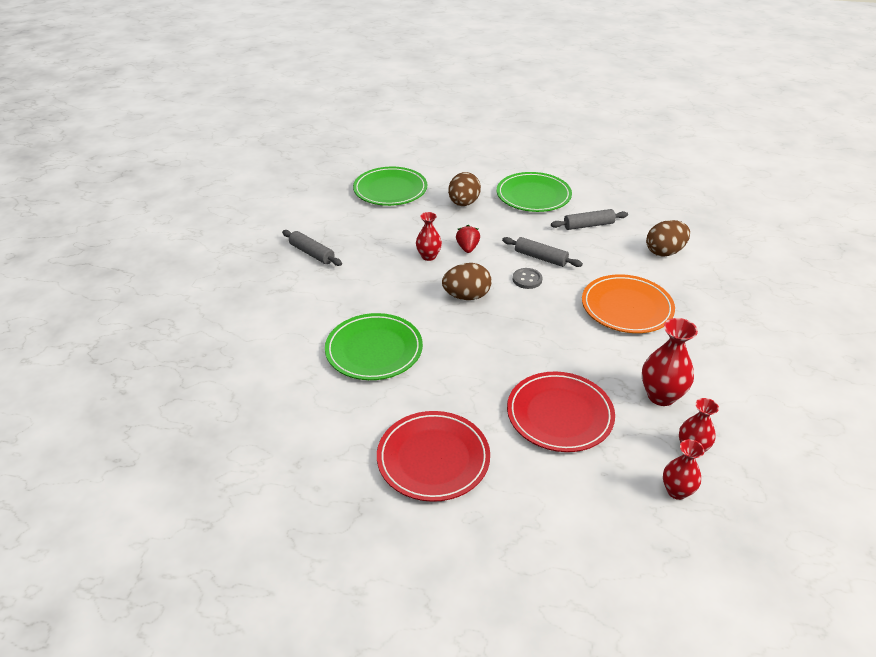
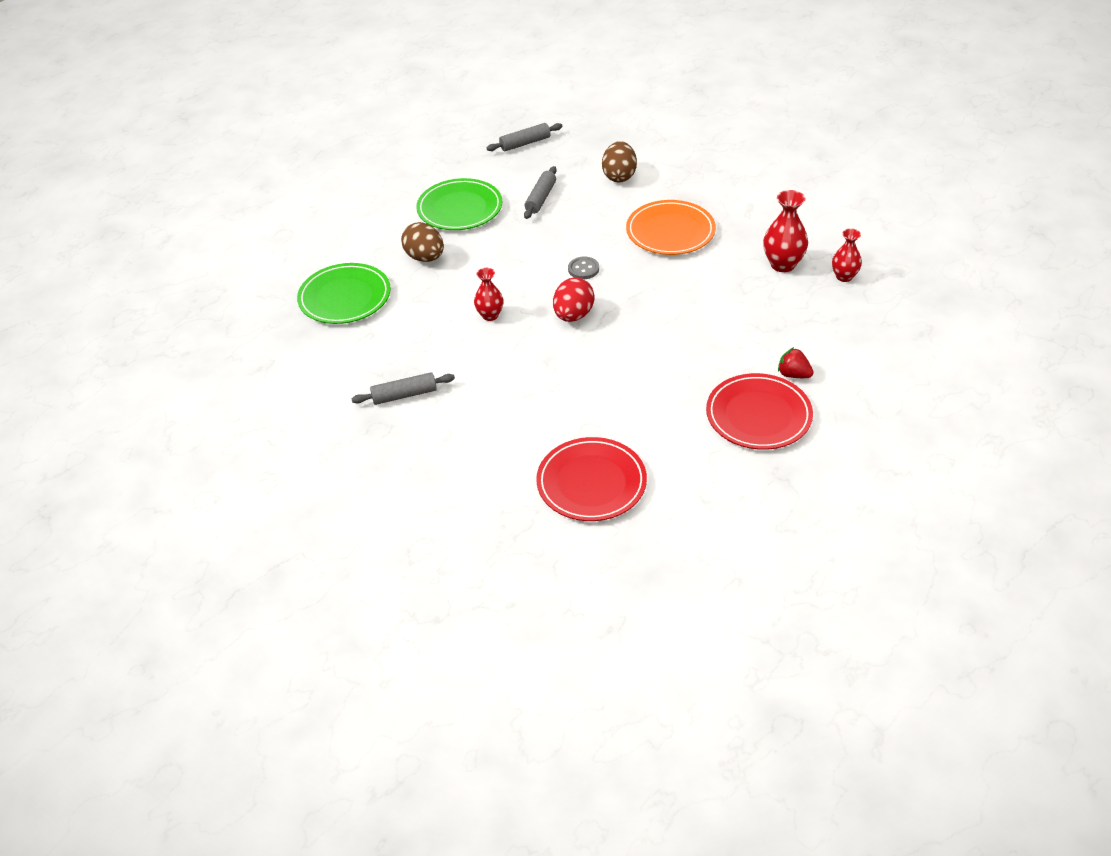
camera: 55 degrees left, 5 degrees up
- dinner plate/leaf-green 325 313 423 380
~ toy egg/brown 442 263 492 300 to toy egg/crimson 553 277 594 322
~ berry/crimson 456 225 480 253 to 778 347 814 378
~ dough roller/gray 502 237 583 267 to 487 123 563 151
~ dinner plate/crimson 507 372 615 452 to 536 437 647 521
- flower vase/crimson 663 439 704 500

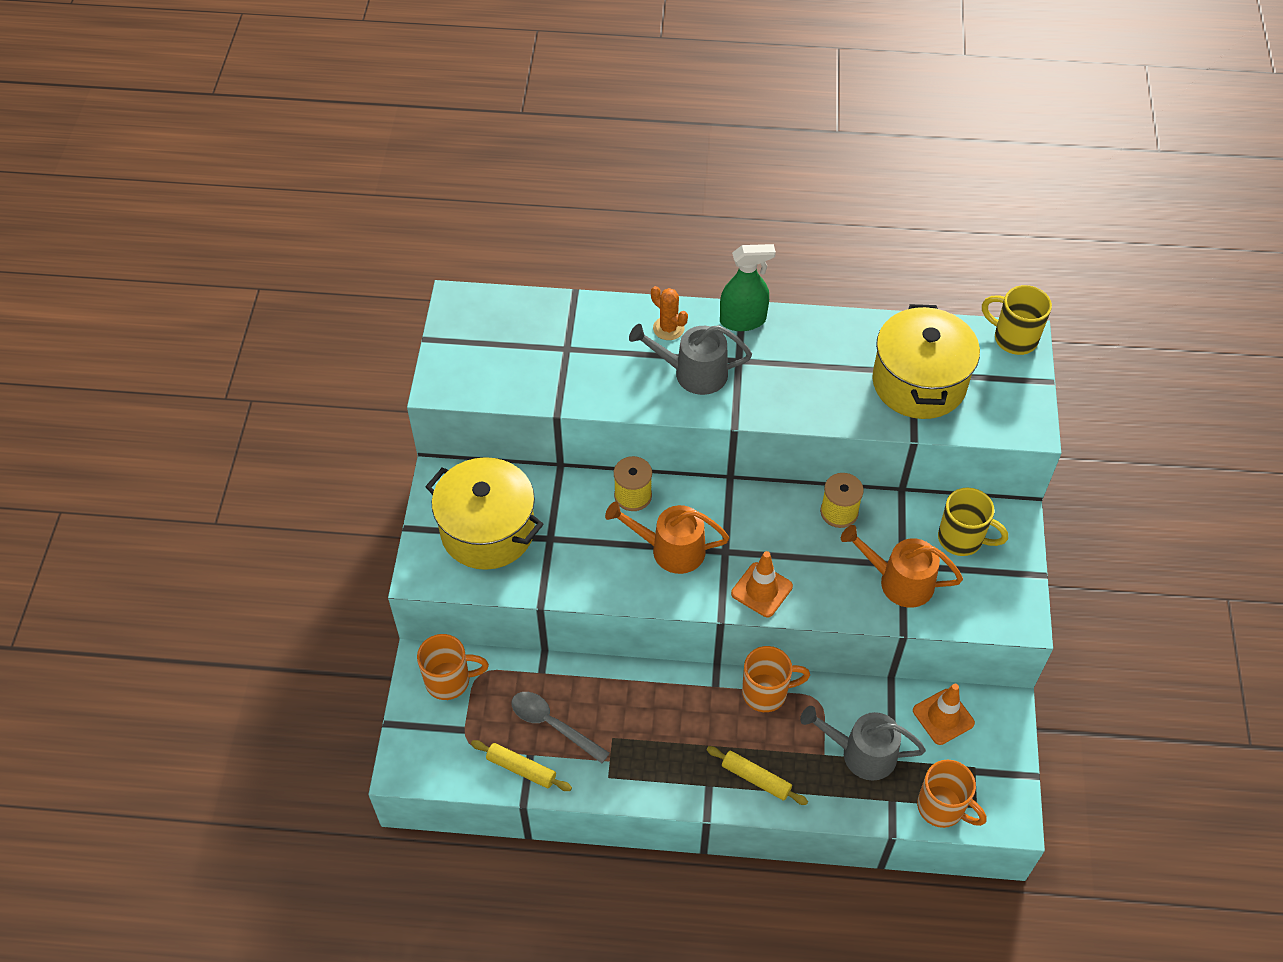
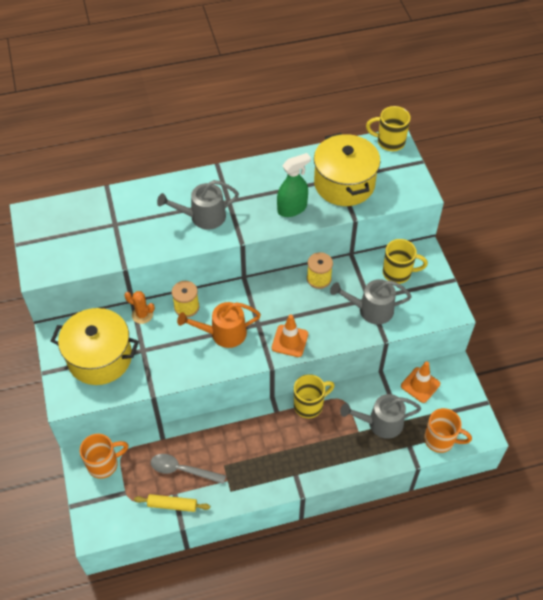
camera: 20 degrees left, 0 degrees up
~ prickly plant/orange 651 286 688 340 to 124 291 155 324
- dough roller/golden 706 746 808 805
~ spray cleaner/leaf-green 720 244 776 331 to 277 153 311 217
~ coffee mug/orange 742 646 810 712 to coffee mug/golden 294 374 335 418
~ sprinkling can/orange 841 525 963 608 to sprinkling can/gray 330 279 412 325

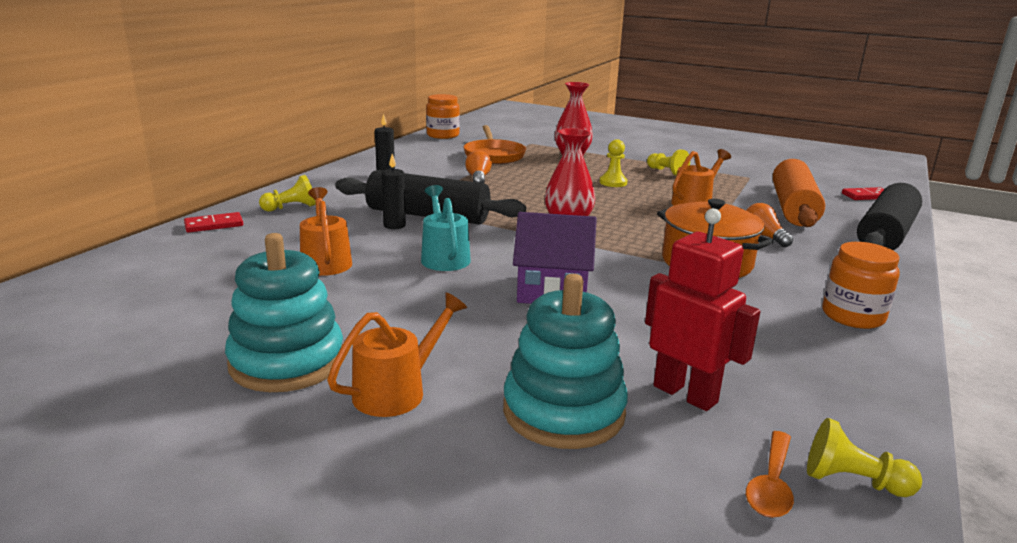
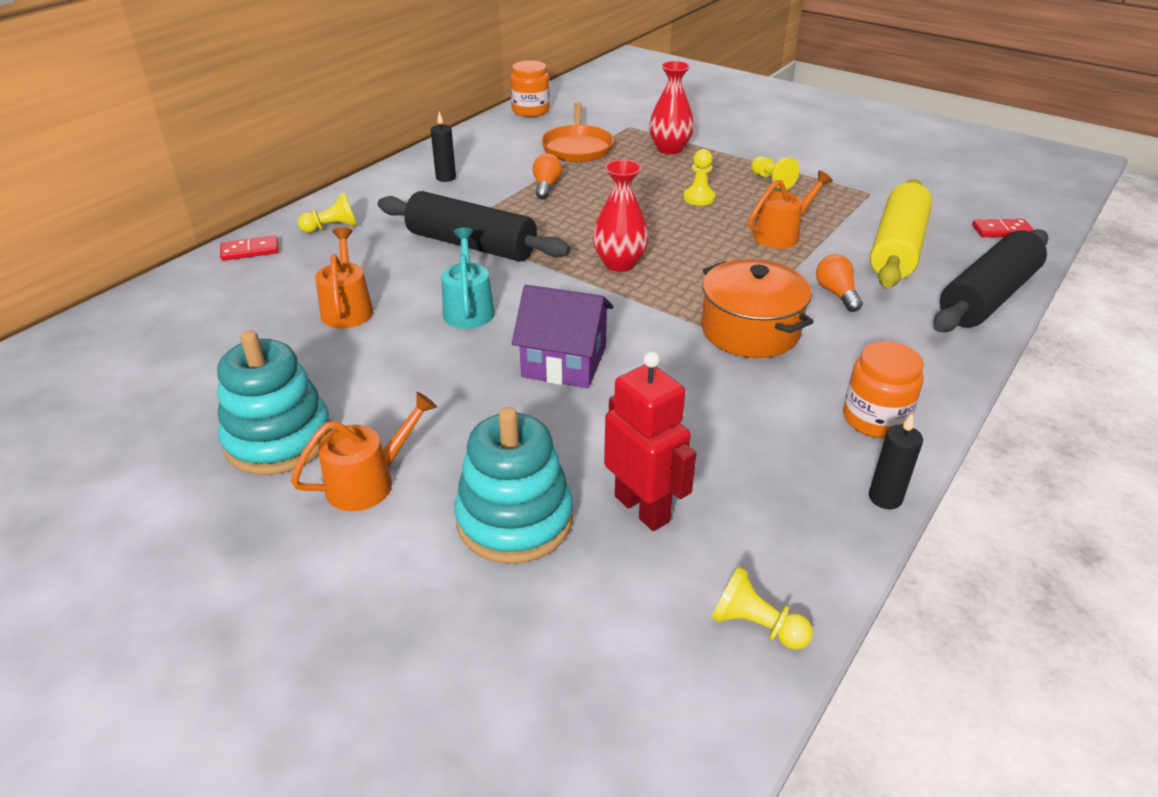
camera: 10 degrees right, 15 degrees up
~ pillar candle/jet-black 381 154 406 229 to 869 412 923 509
- teaspoon/orange 746 431 794 518
~ dough roller/orange 773 159 825 227 to dough roller/golden 870 179 932 288

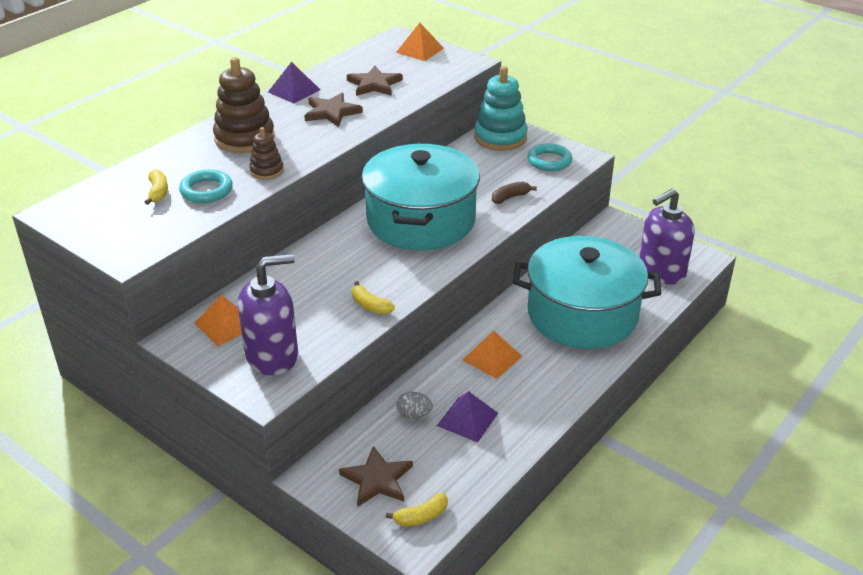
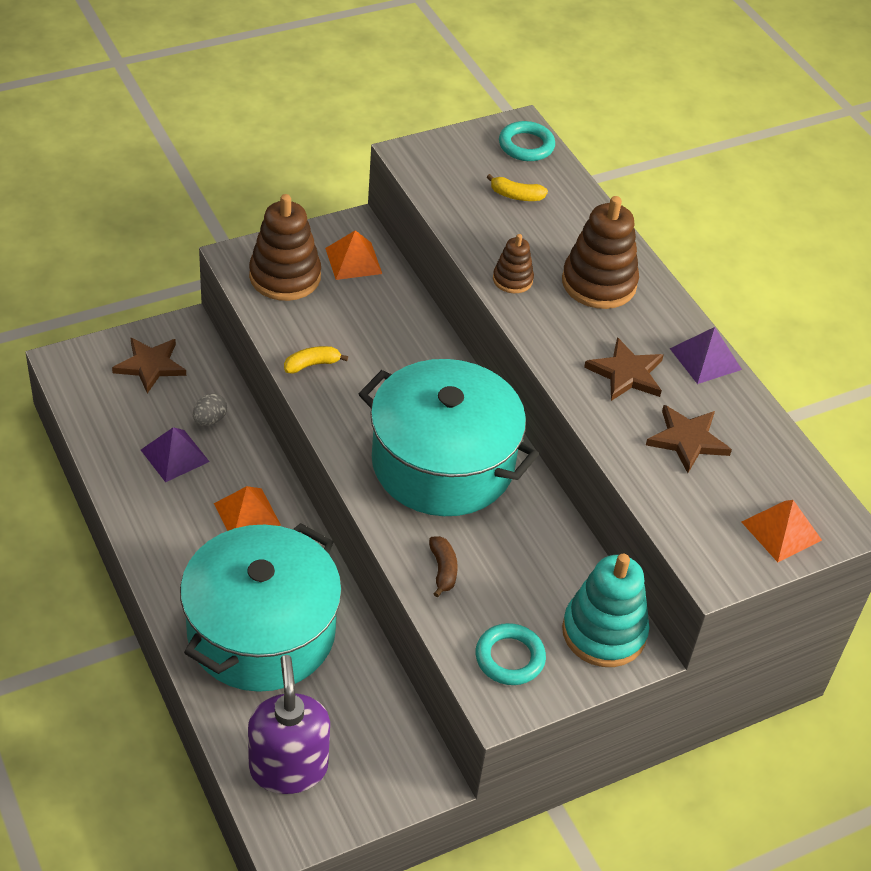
camera: 110 degrees right, 10 degrees up
~ hoop/turquoise 179 169 233 203 to 499 121 555 161
~ soap pump/purple 238 254 298 375 to stacking toy/brown 249 194 321 301
- banana/golden 386 493 448 526

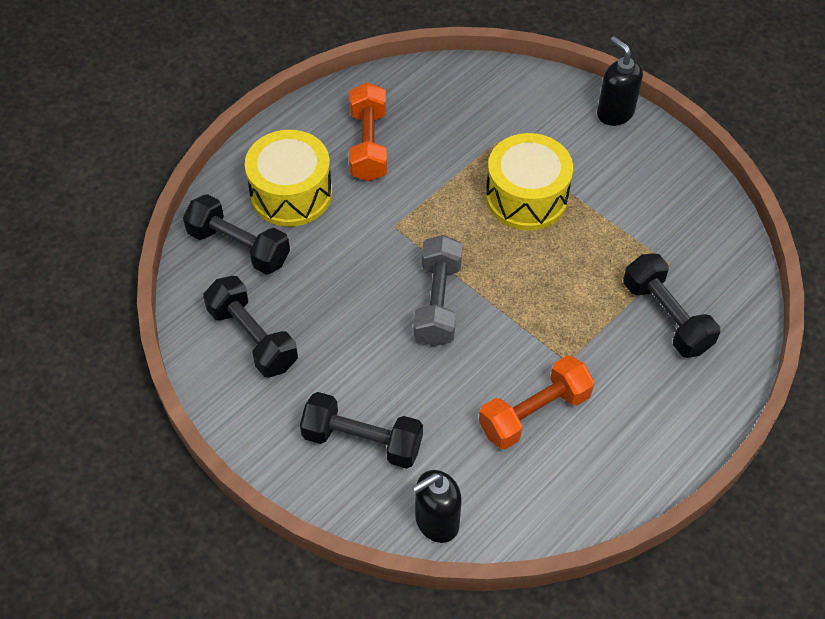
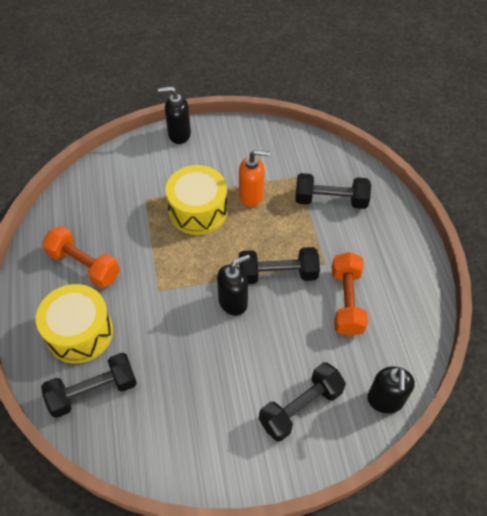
camera: 55 degrees left, 0 degrees up
~ dumbbell/jet-black 203 276 298 378 to 239 247 320 284
~ dumbbell/gray 413 235 462 346 to soap pump/jet-black 217 254 250 316
+ soap pump/orange 239 150 270 207

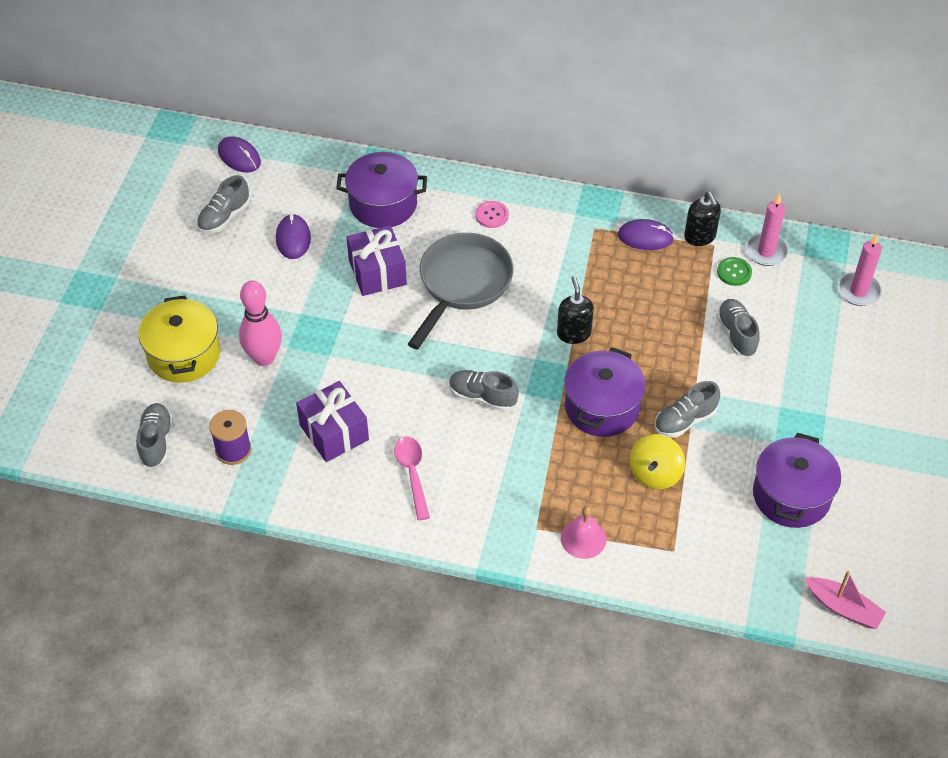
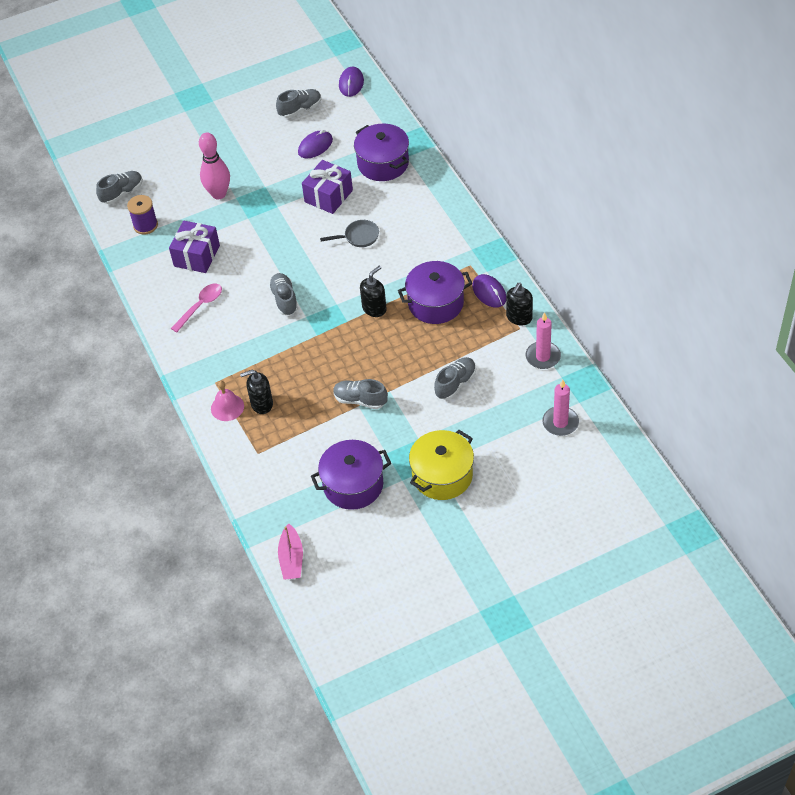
camera: 55 degrees right, 0 degrees up
~ cooking pot/golden 138 295 220 383 to 409 430 474 500
~ shoe/gray 197 175 250 233 = 276 89 321 118 150 degrees clockwise
~ frying pan/gray 408 233 513 349 = 320 220 379 247 x0.48
- button/pink 475 201 509 228
~ cooking pot/purple 564 348 645 437 to 398 261 472 324
- spinning top/golden 629 434 685 489
- button/leaf-green 717 257 752 286
+ soap pump/jet-black 240 370 273 414

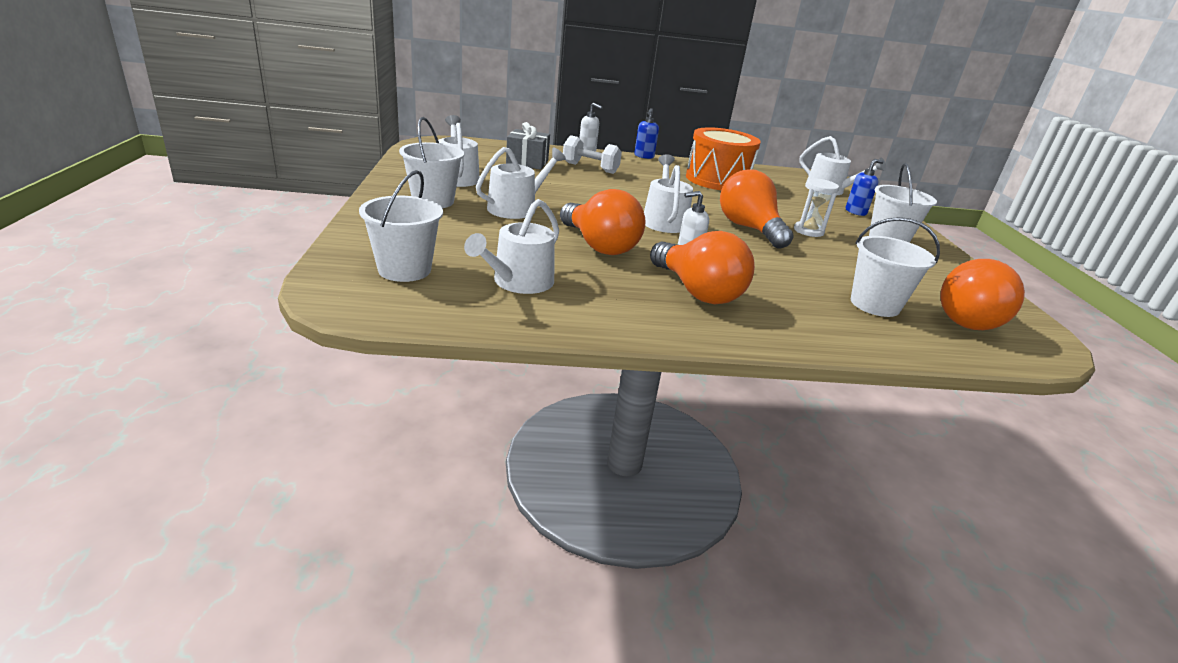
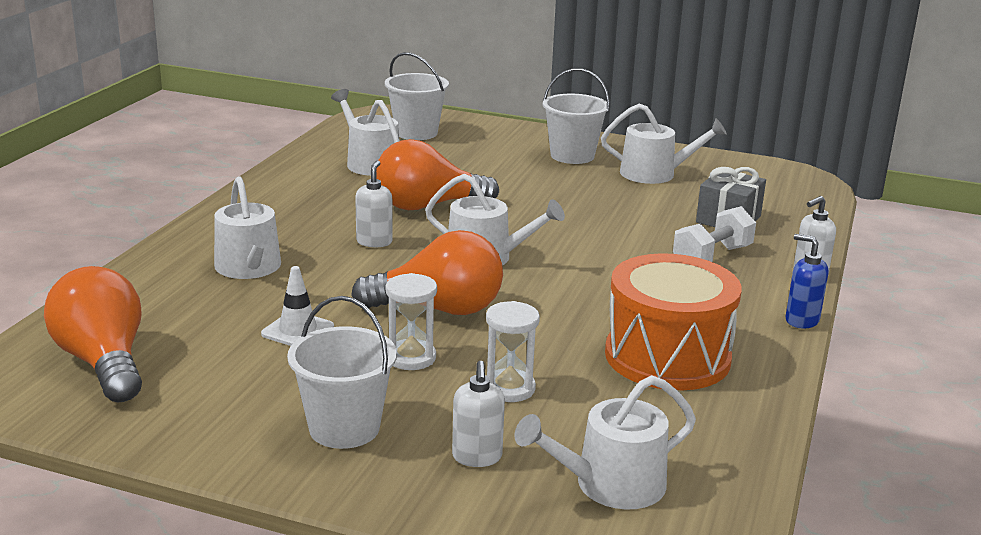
camera: 115 degrees right, 5 degrees down
~ sprinkling can/pure white 476 147 566 219 to 214 176 281 279
- light bulb/orange 650 231 755 304
~ soap pump/cobalt 846 159 884 216 to soap pump/pure white 452 361 505 467
- pail/pure white 851 217 940 317
+ safety cone/pure white 261 266 334 346
+ sandglass/pure white 486 301 540 402

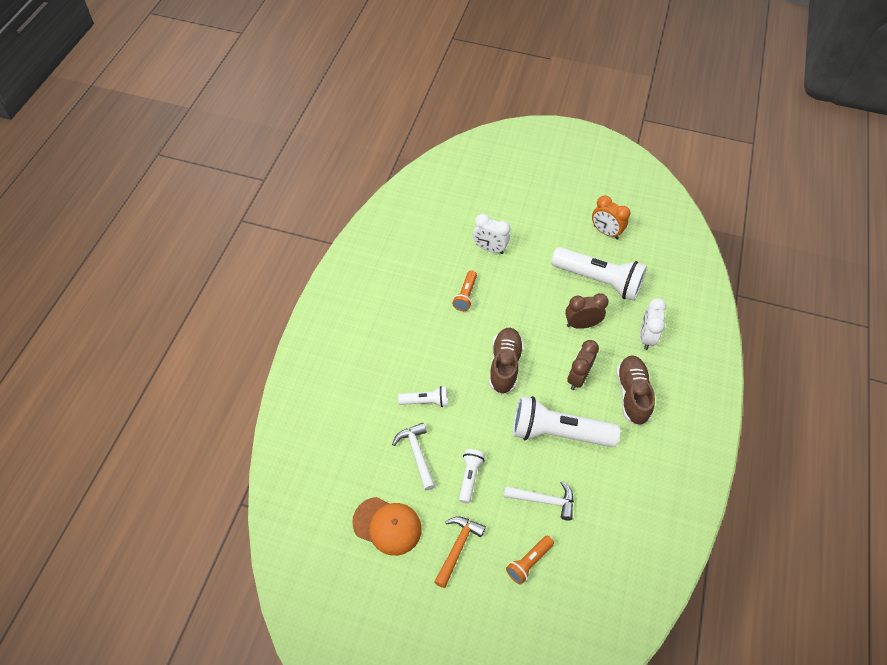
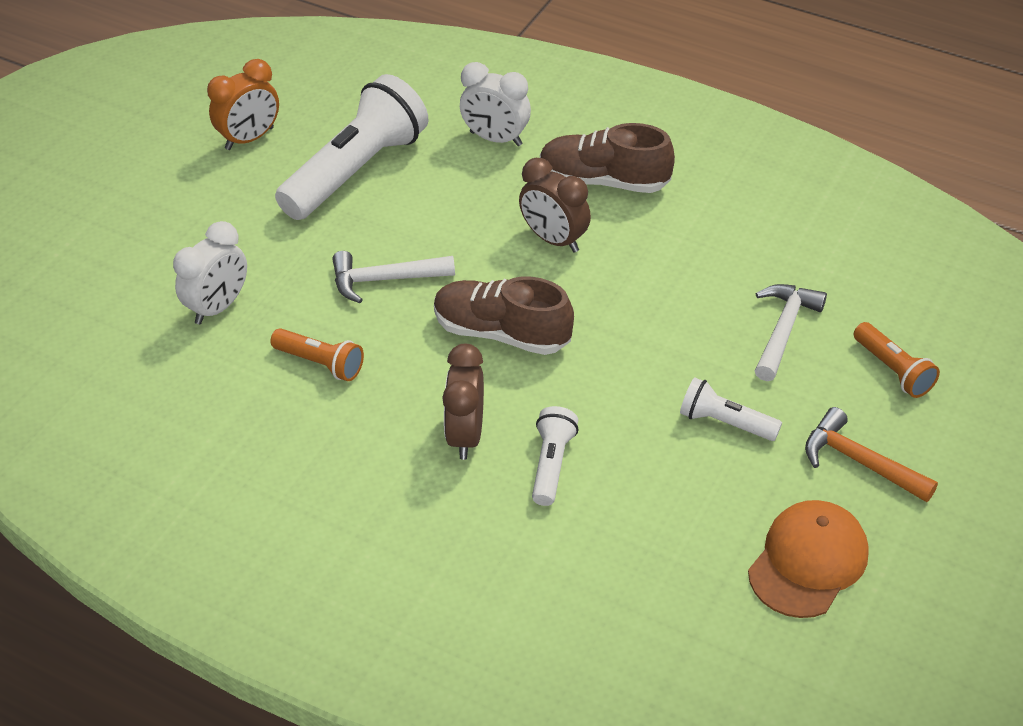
camera: 75 degrees left, 10 degrees down
~ carpenter's hammer/pure white 392 423 435 490 to 332 251 455 303
- flashlight/pure white 513 396 620 447
~ clock/brown 565 293 609 329 to 442 344 484 460

